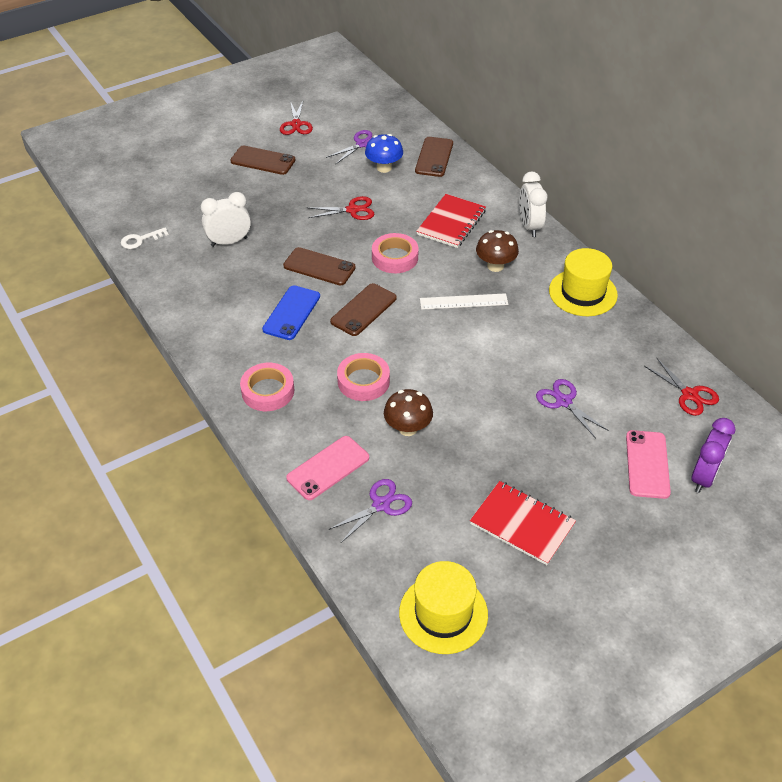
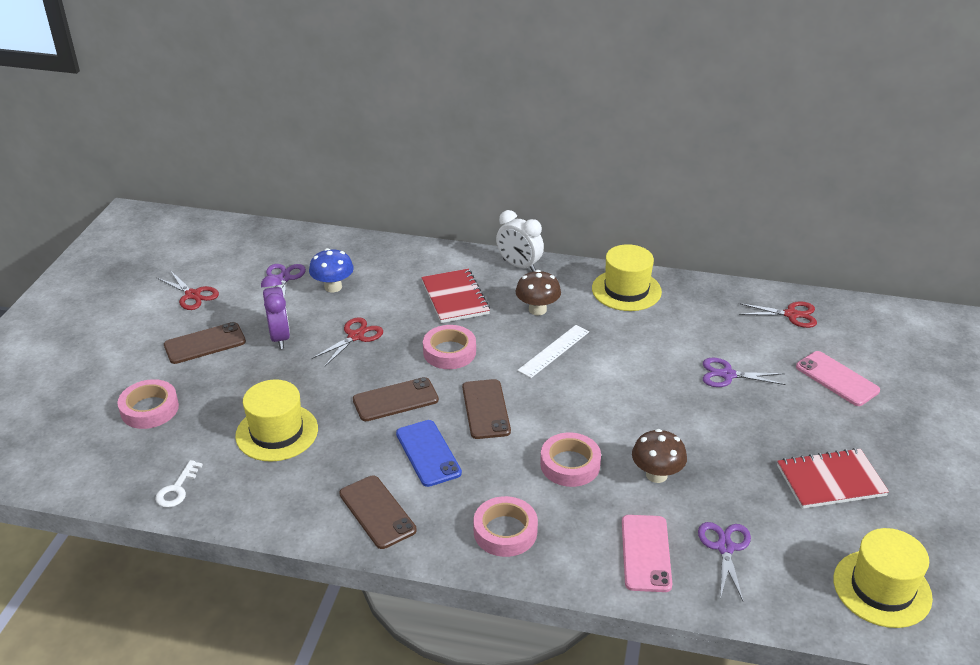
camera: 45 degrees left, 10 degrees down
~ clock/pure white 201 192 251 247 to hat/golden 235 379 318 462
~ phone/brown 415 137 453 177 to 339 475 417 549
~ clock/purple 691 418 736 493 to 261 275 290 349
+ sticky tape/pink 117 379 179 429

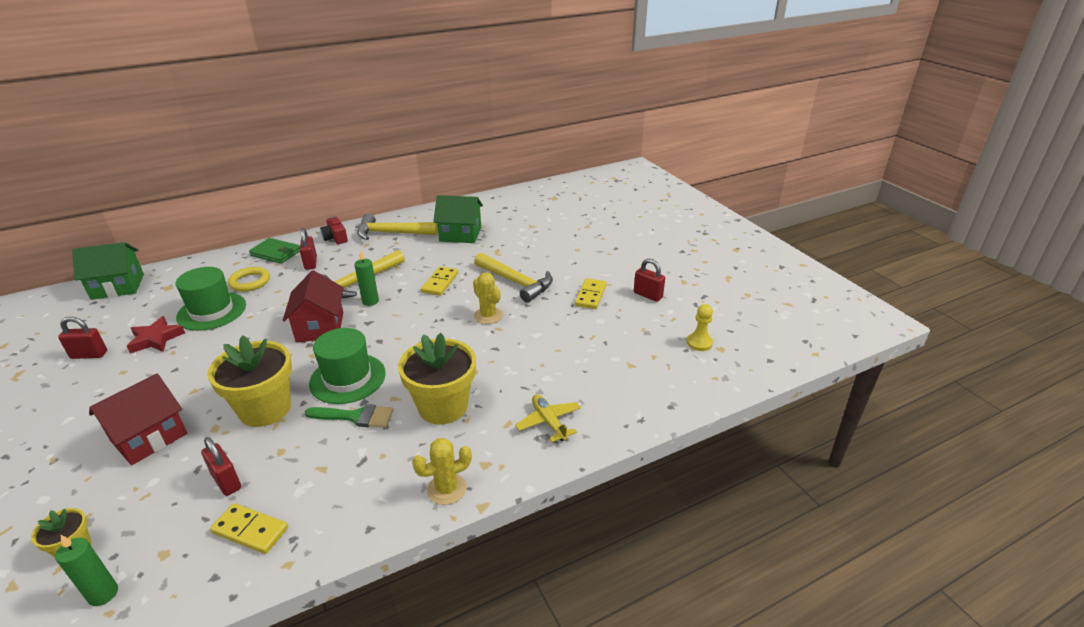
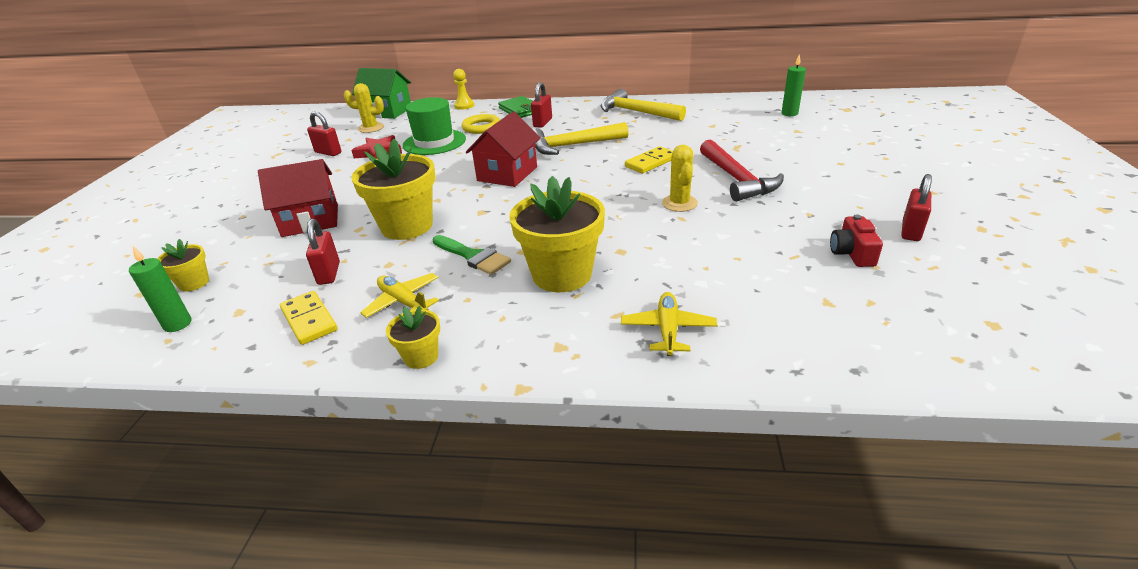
camera: 35 degrees right, 0 degrees up
- hat/leaf-green 309 328 386 404
~ photo camera/crimson 320 216 348 244 to 830 214 883 267
~ pillar candle/leaf-green 355 251 379 306 to 781 54 806 116
~ prickly plant/golden 412 438 472 505 to 344 83 384 133
- house/leaf-green 433 195 483 243
~ carpenter's hammer/golden 474 253 553 303 to carpenter's hammer/crimson 700 139 784 201
- domino piece/golden 575 278 607 309
~ small lock/crimson 634 259 665 302 = 901 174 932 241 45 degrees clockwise
~ chess pawn/golden 687 304 713 351 to 453 69 474 110
+ toy plane/golden 360 273 439 318
+ potted plant/golden 386 306 440 369

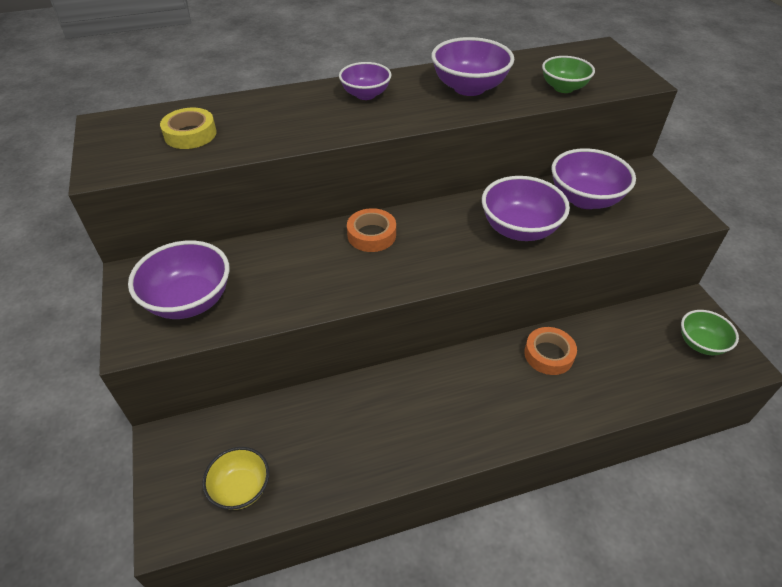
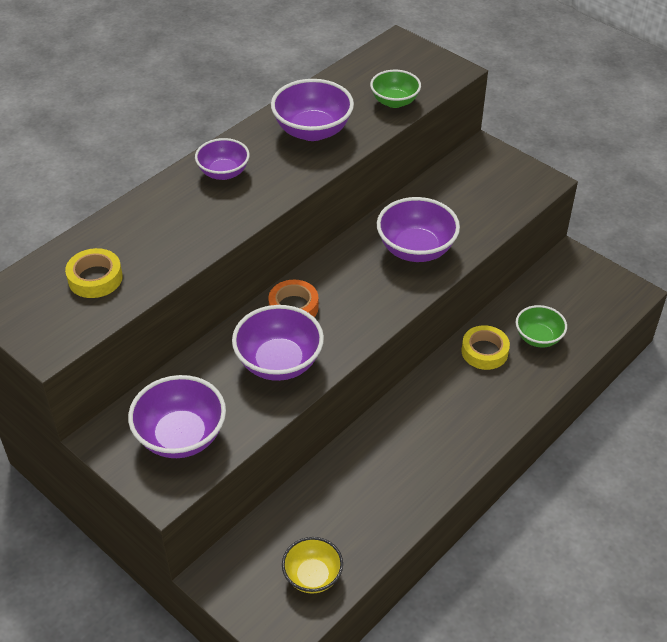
camera: 30 degrees left, 0 degrees up
~ sticky tape/orange 524 327 577 375 to sticky tape/golden 462 325 510 370
~ serving bowl/purple 552 148 636 209 to 232 305 324 381
~ serving bowl/leaf-green 681 310 739 355 to 516 305 567 347

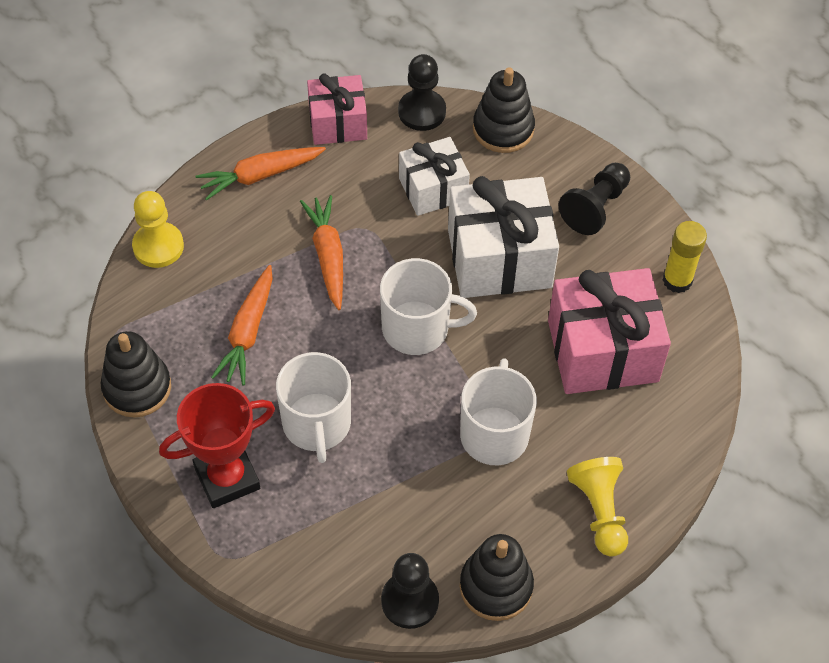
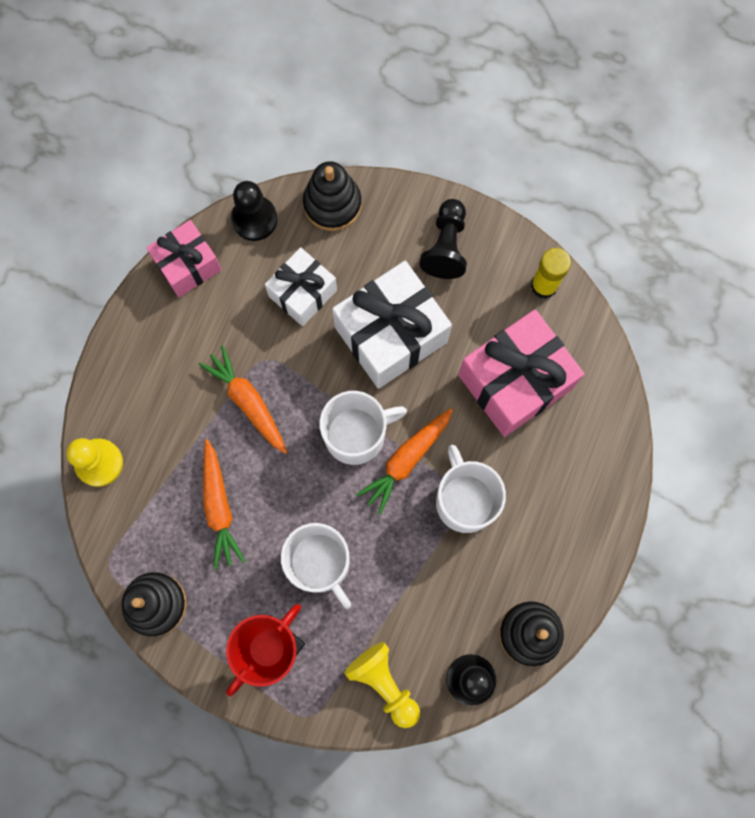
camera: 25 degrees left, 20 degrees up
~ root vegetable/orange 196 147 326 200 to 356 408 453 515
~ chess pawn/golden 567 457 628 557 to 344 642 420 728

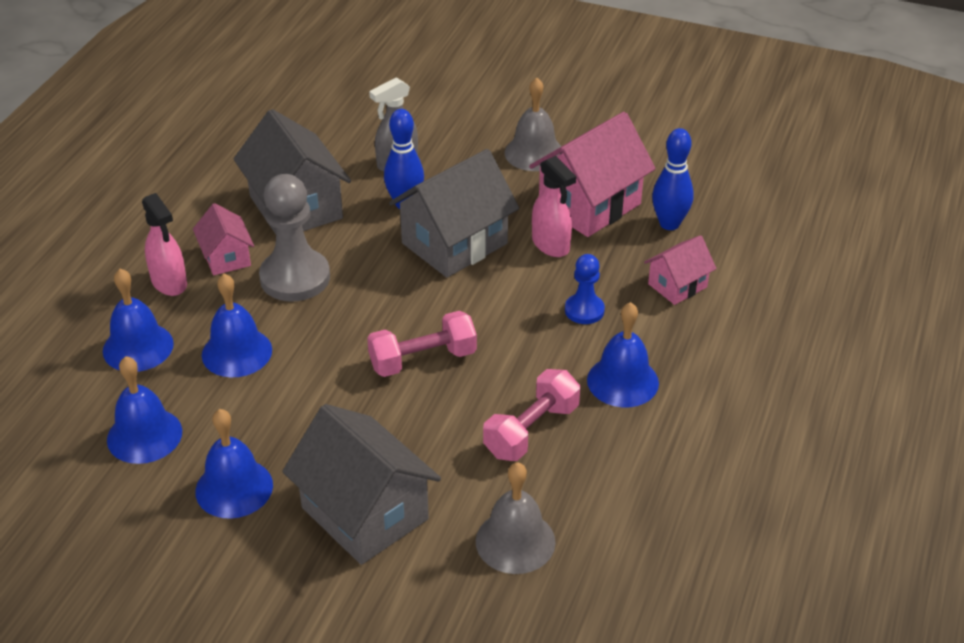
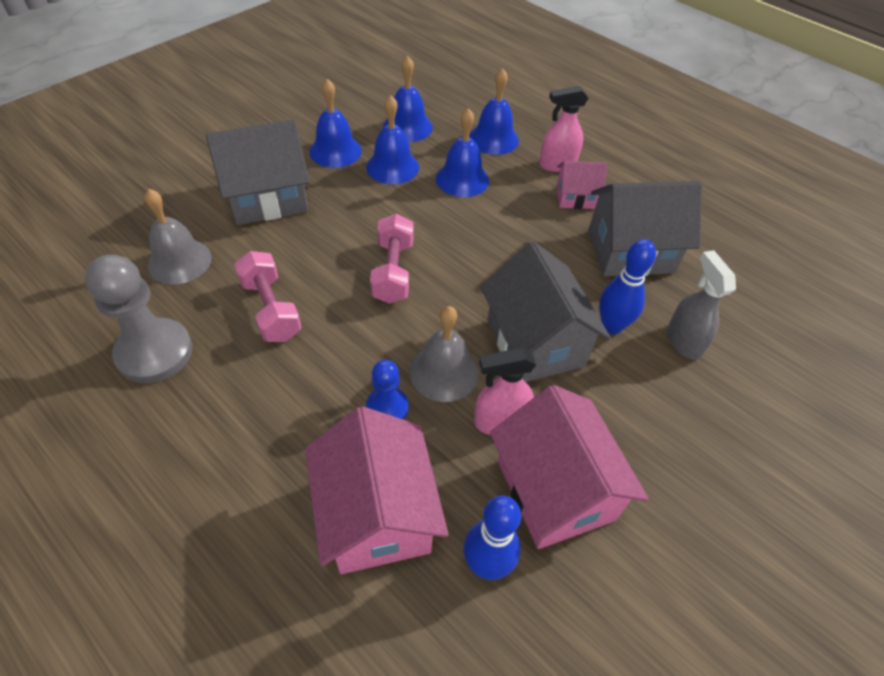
camera: 110 degrees right, 10 degrees up
~ chess pawn/gray 259 174 330 301 to 85 255 193 383
~ bell/gray 505 77 563 171 to 410 306 479 402
~ bell/cobalt 587 302 659 407 to 366 95 419 184
~ house/pink 644 235 716 305 = 305 406 449 574 x1.86

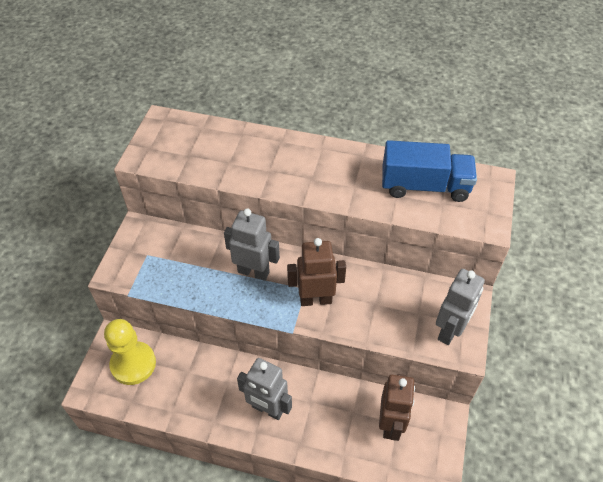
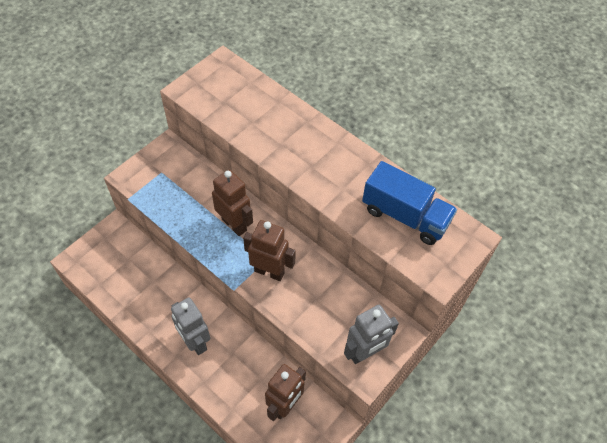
camera: 25 degrees right, 5 degrees up
- chess pawn/golden 104 319 156 385
~ robot figure/gray 224 208 280 281 to robot figure/brown 212 170 253 236

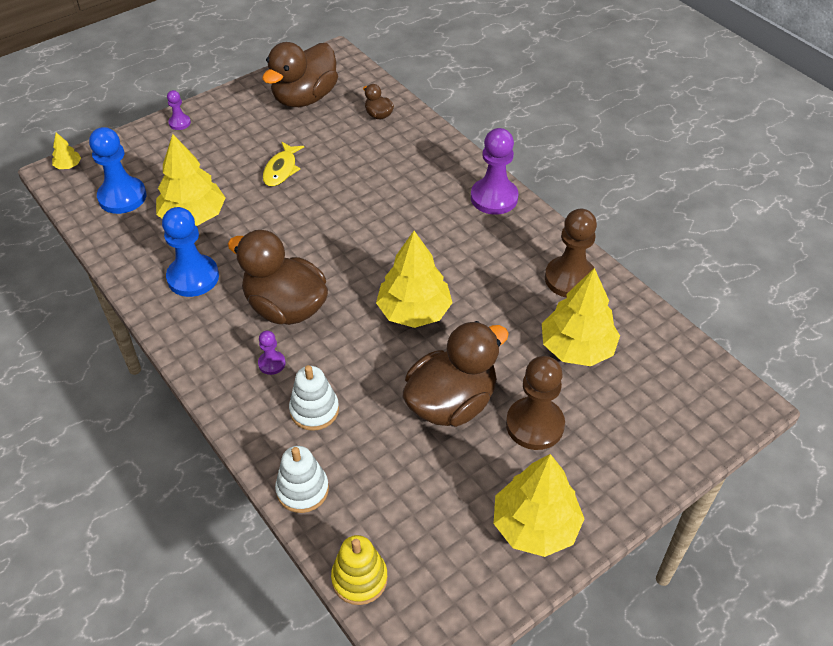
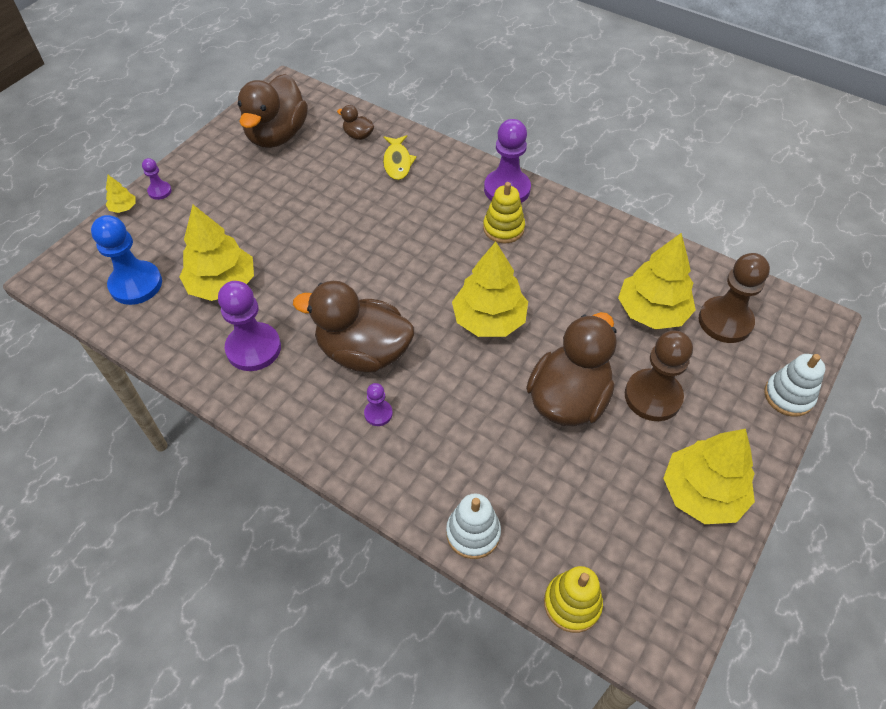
camera: 20 degrees left, 5 degrees up
~ fir tree/golden 52 132 81 169 to 106 175 136 213
~ chess pawn/cobalt 162 207 219 297 to chess pawn/purple 218 281 281 371
~ toy fish/golden 263 142 304 187 to 383 135 417 180
~ stacking toy/pure white 289 365 339 431 to 764 354 825 417
~ chess pawn/brown 545 209 597 298 to 699 253 770 343
+ stacking toy/golden 483 182 525 244

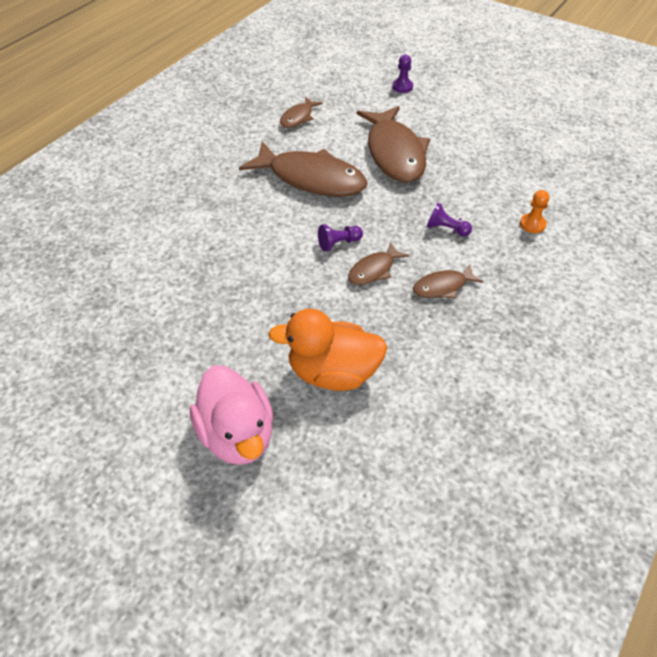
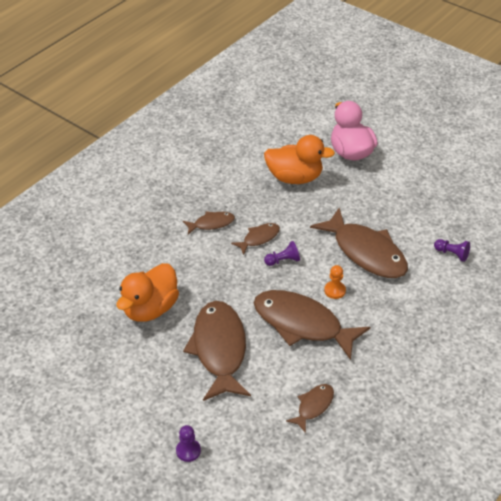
camera: 175 degrees left, 5 degrees down
~ chess pawn/purple 427 203 472 237 to 434 239 470 262
~ chess pawn/orange 520 190 549 233 to 324 265 346 299
+ duck/orange 117 263 179 322
+ toy fish/brown 310 208 408 278

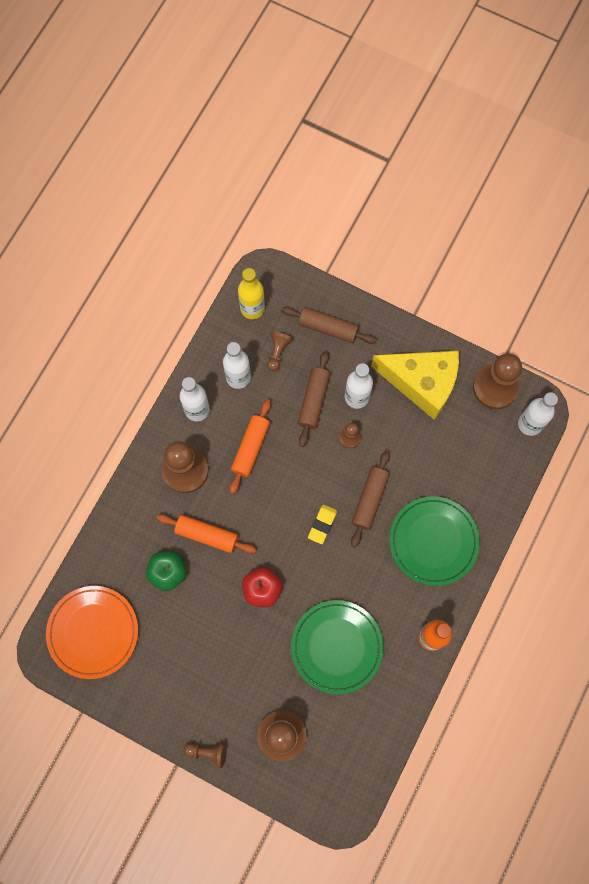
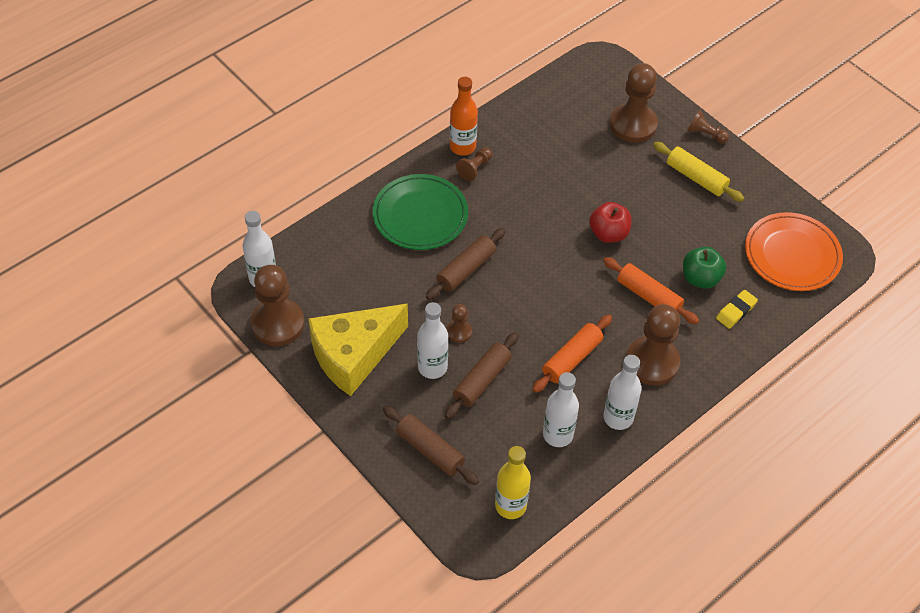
camera: 160 degrees left, 20 degrees down
~ chess pawn/brown 267 332 293 371 to 456 147 492 181
- dinner plate/leaf-green 291 600 383 694
~ eraser/golden 308 504 337 544 to 716 290 758 329
~ cheese/golden 371 351 459 420 = 308 304 408 396 75 degrees counterclockwise
+ dough roller/golden 653 142 744 202

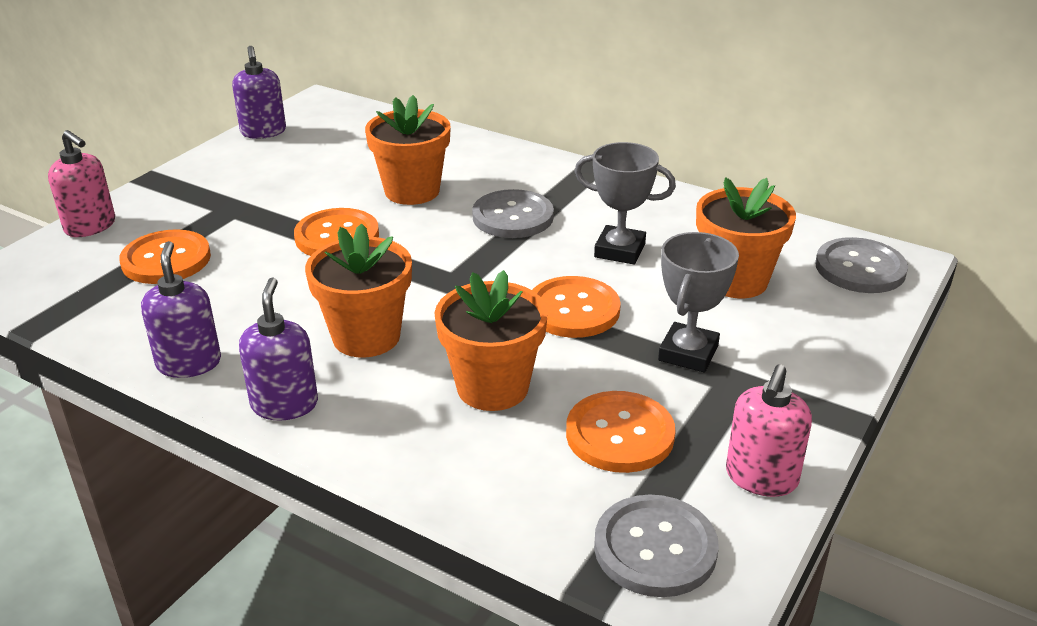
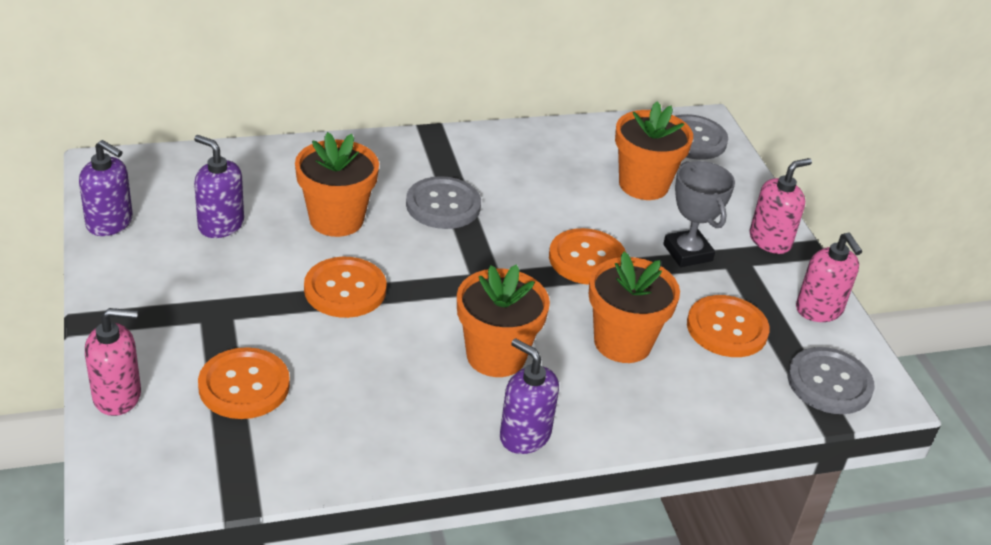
camera: 50 degrees left, 5 degrees up
~ soap pump/purple 141 241 221 378 to 194 135 244 238
- award cup/gray 574 142 676 265
+ soap pump/pink 749 158 812 254

